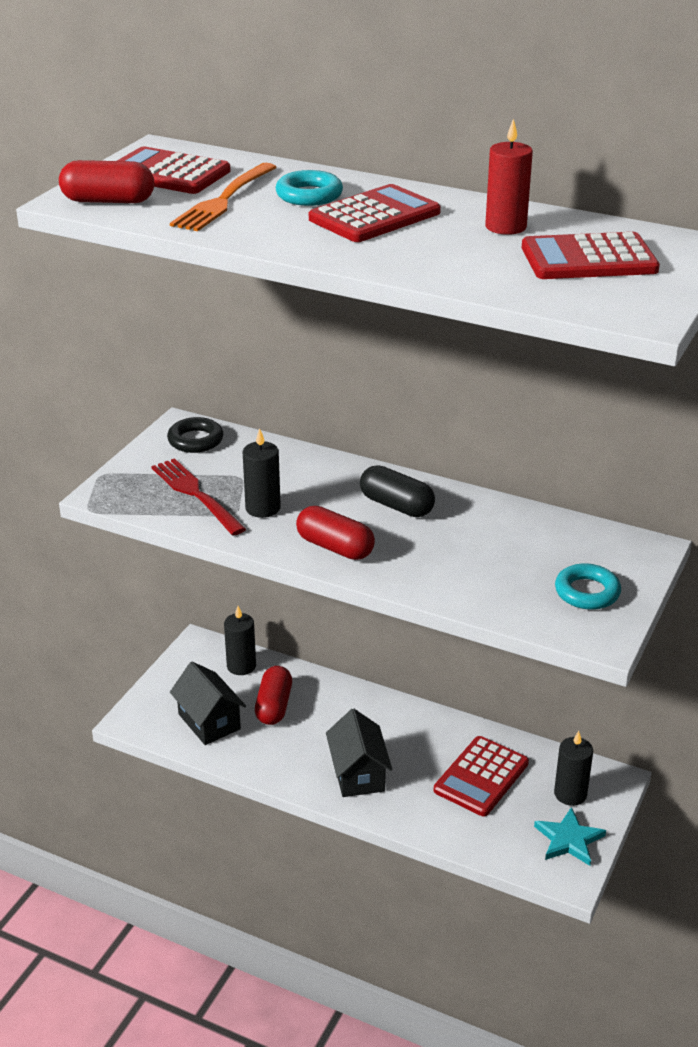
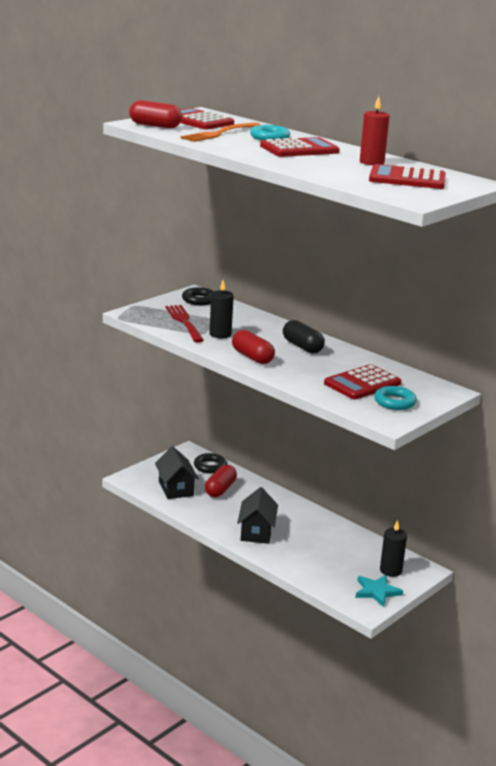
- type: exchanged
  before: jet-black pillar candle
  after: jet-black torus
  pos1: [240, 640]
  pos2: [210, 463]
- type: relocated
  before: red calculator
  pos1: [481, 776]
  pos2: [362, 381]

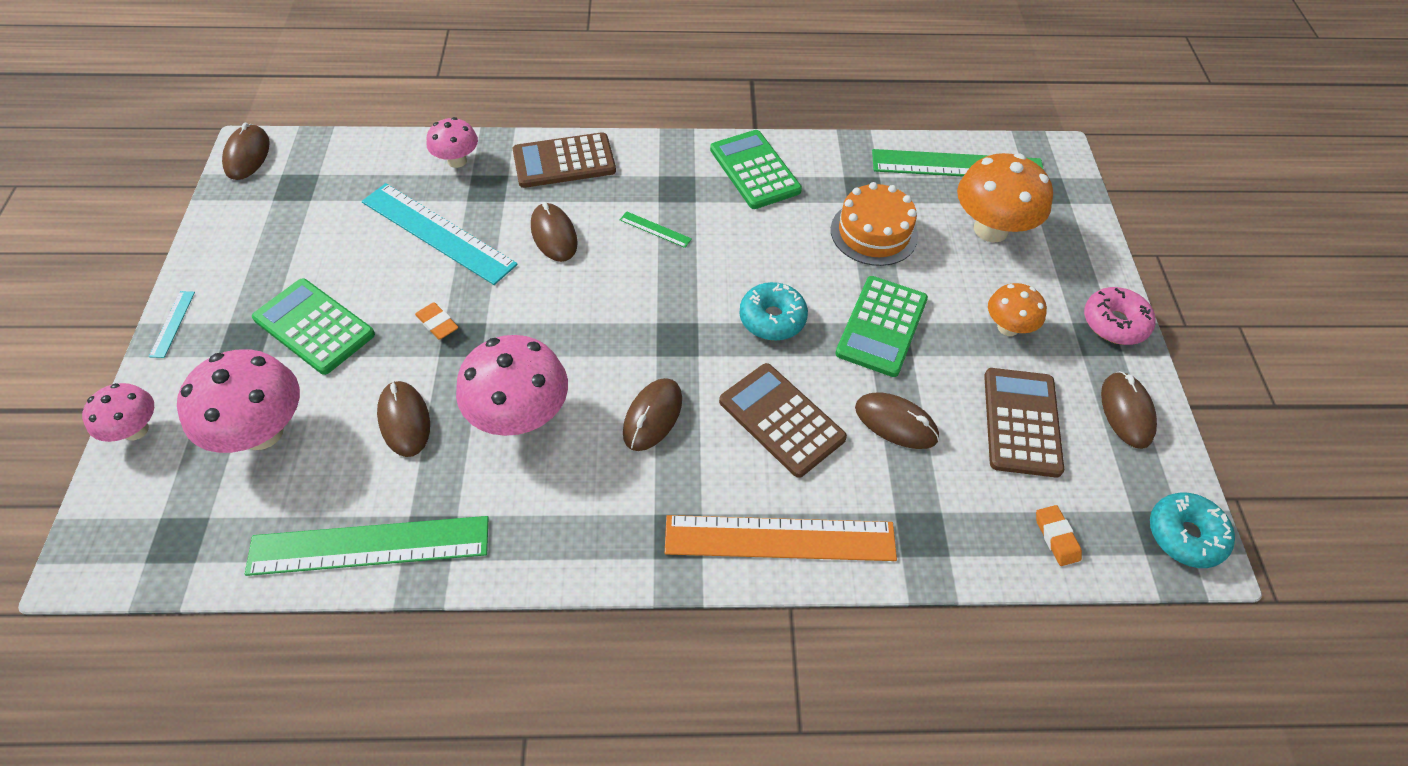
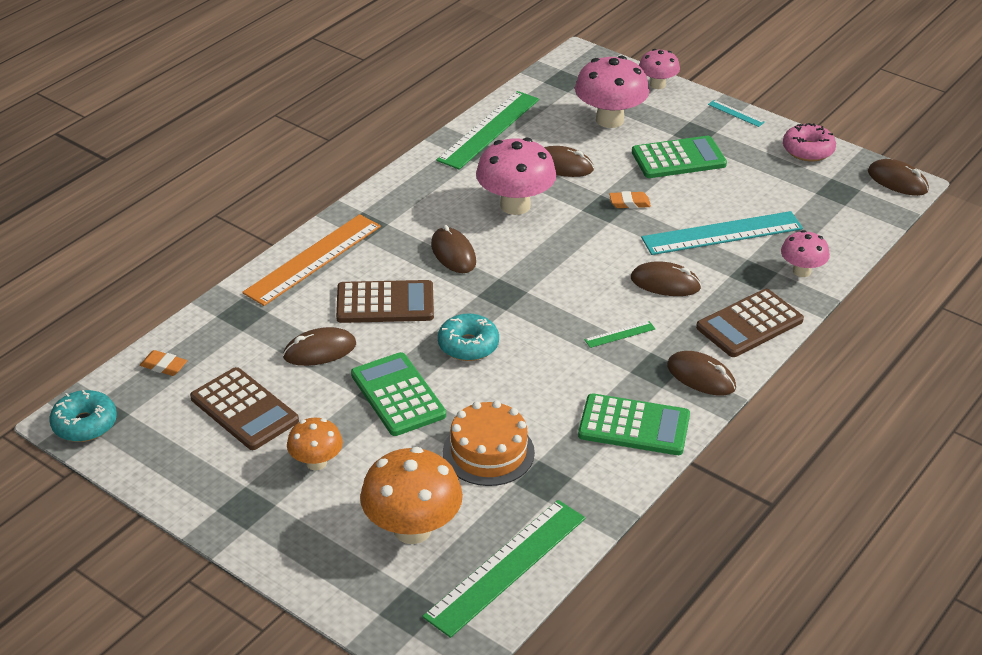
- type: spun
  before: brown calculator
  pos1: [564, 160]
  pos2: [750, 323]
  turn: -150
- type: relocated
  before: rose-pink doughnut
  pos1: [1120, 316]
  pos2: [809, 142]
- type: relocated
  before: brown mouse
  pos1: [1129, 410]
  pos2: [701, 373]

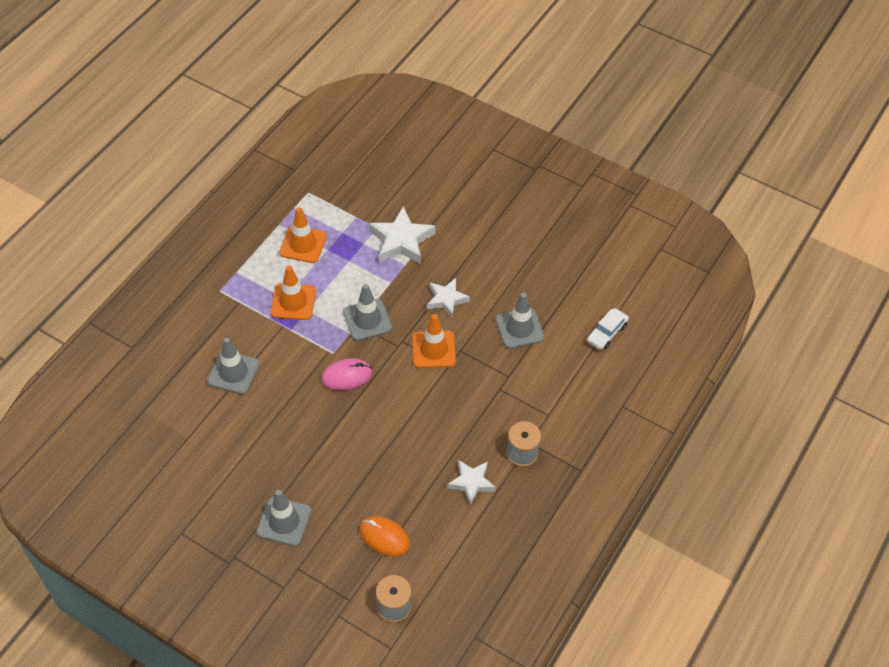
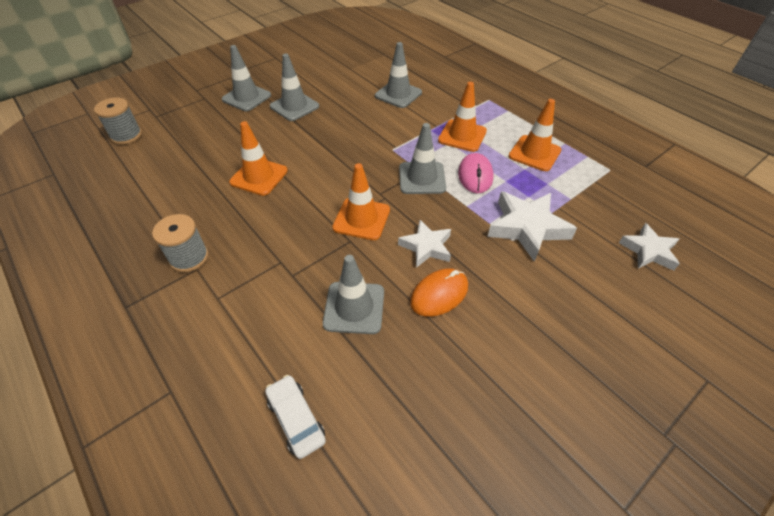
- type: relocated
  before: rose-pink mouse
  pos1: [346, 374]
  pos2: [475, 173]
- type: relocated
  before: snow-white star
  pos1: [471, 482]
  pos2: [649, 247]
- type: relocated
  before: orange-coloured mouse
  pos1: [385, 536]
  pos2: [439, 292]
- type: appeared
  after: grey traffic cone
  pos2: [294, 87]
- type: appeared
  after: orange-coloured traffic cone
  pos2: [258, 158]

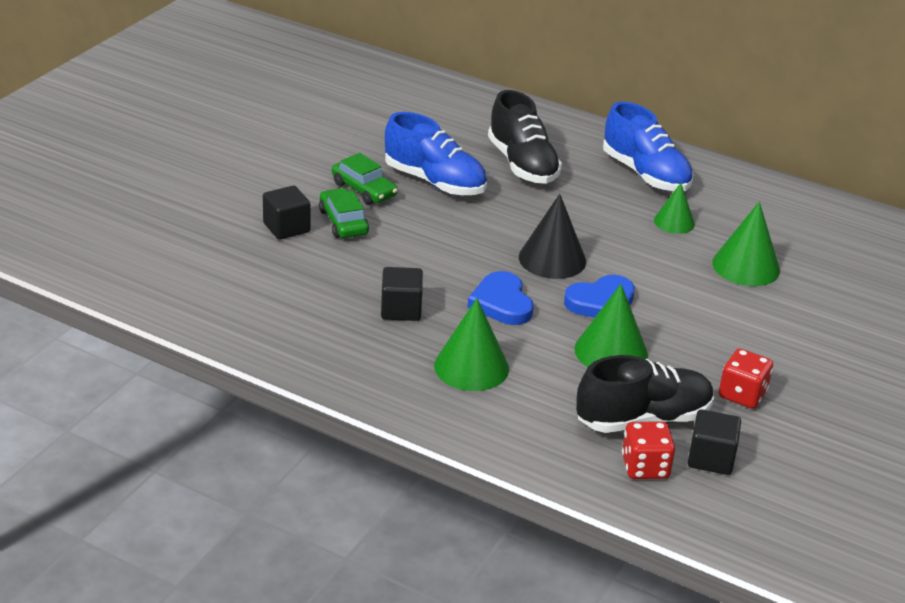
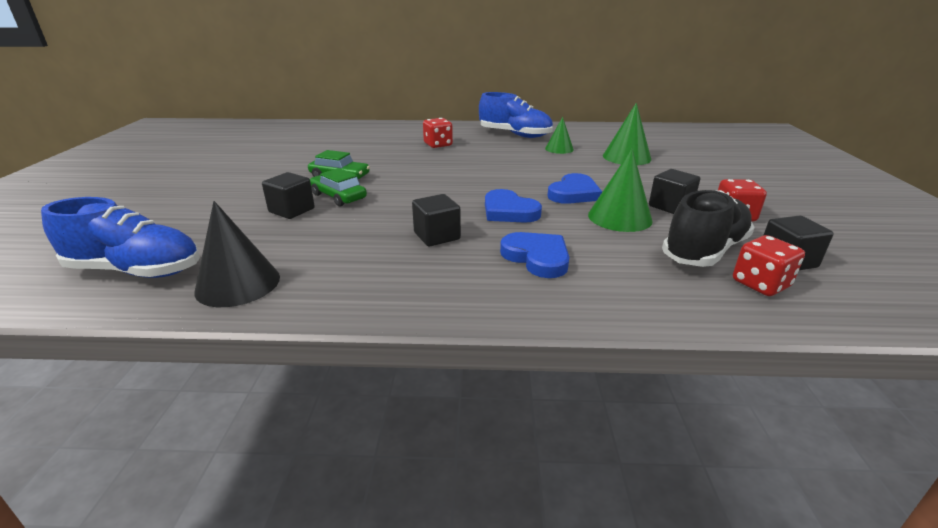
- type: exchanged
  before: jet-black sneaker
  after: red game die
  pos1: [525, 137]
  pos2: [438, 133]
- type: relocated
  before: cobalt sneaker
  pos1: [436, 154]
  pos2: [120, 237]
- type: relocated
  before: jet-black cone shape
  pos1: [552, 236]
  pos2: [237, 254]
- type: exchanged
  before: emerald cone shape
  after: cobalt love heart
  pos1: [471, 344]
  pos2: [535, 255]
- type: appeared
  after: jet-black block
  pos2: [674, 191]

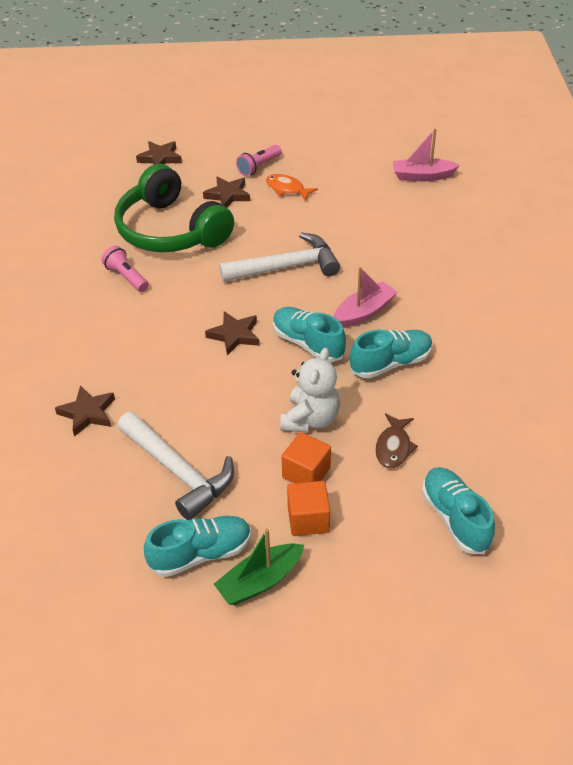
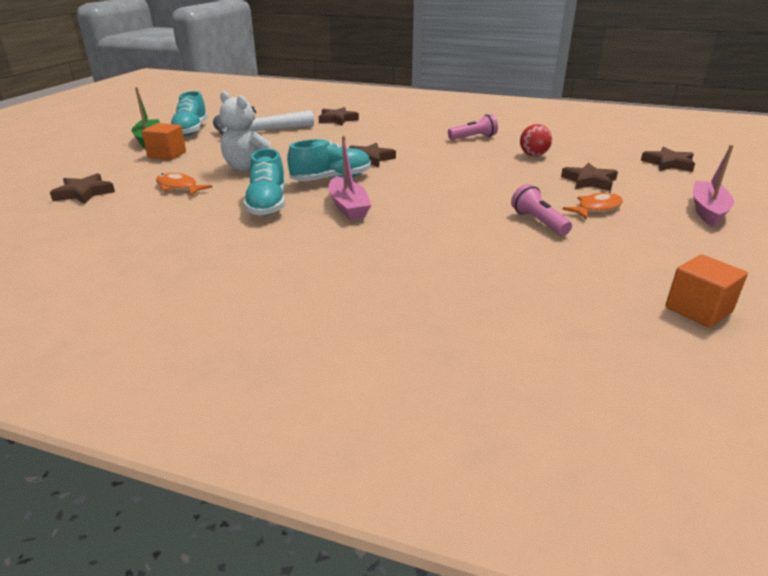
- type: relocated
  before: rose-pink toy boat
  pos1: [426, 154]
  pos2: [713, 186]
- type: relocated
  before: rose-pink pocket torch
  pos1: [259, 160]
  pos2: [541, 210]
- type: exchanged
  before: emerald headphones
  after: red play ball
  pos1: [174, 208]
  pos2: [536, 140]
- type: missing
  before: snow-white hammer
  pos1: [279, 257]
- type: colour
  before: brown toy fish
  after: orange-coloured toy fish
  pos1: [396, 441]
  pos2: [184, 184]
- type: relocated
  before: orange-coloured block
  pos1: [306, 457]
  pos2: [706, 291]
- type: exchanged
  before: aqua sneaker
  after: brown star
  pos1: [458, 510]
  pos2: [82, 188]

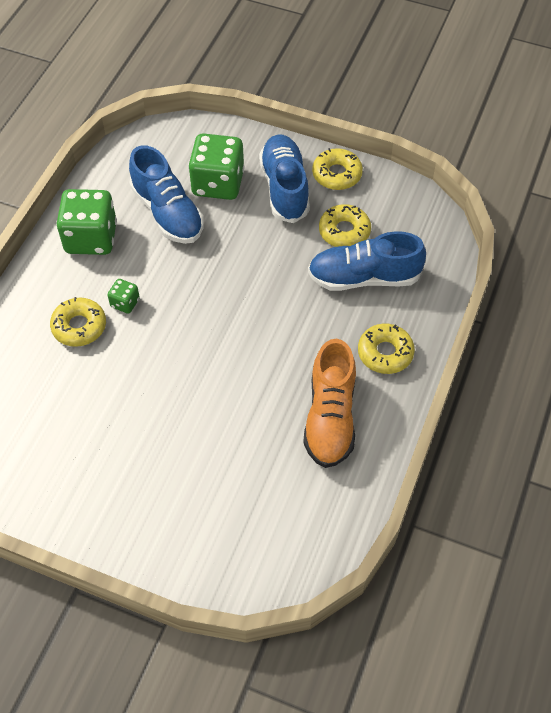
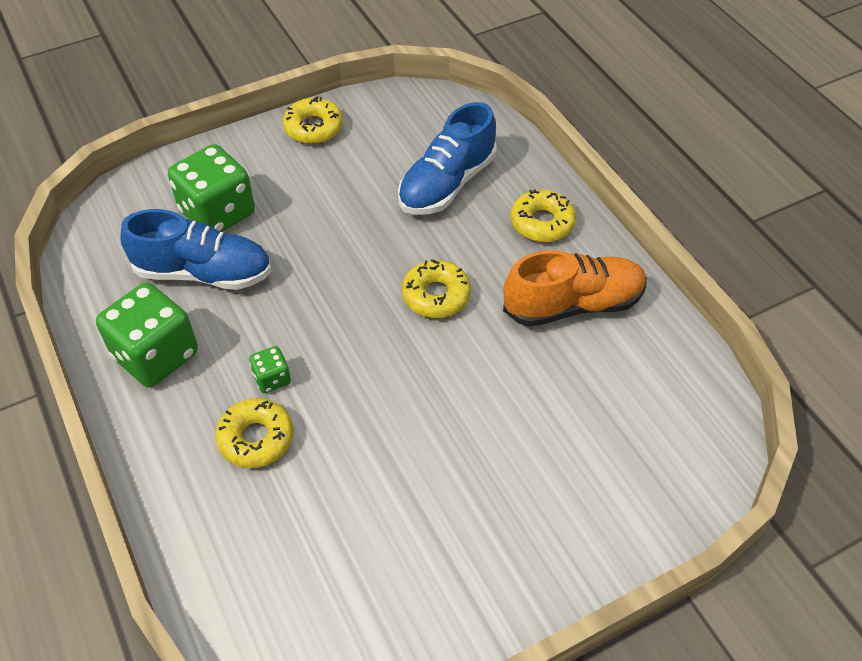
- type: missing
  before: cobalt sneaker
  pos1: [284, 178]
- type: relocated
  before: bright yellow doughnut
  pos1: [345, 225]
  pos2: [436, 288]
- type: spun
  before: orange-coloured sneaker
  pos1: [329, 403]
  pos2: [575, 288]
  turn: -60

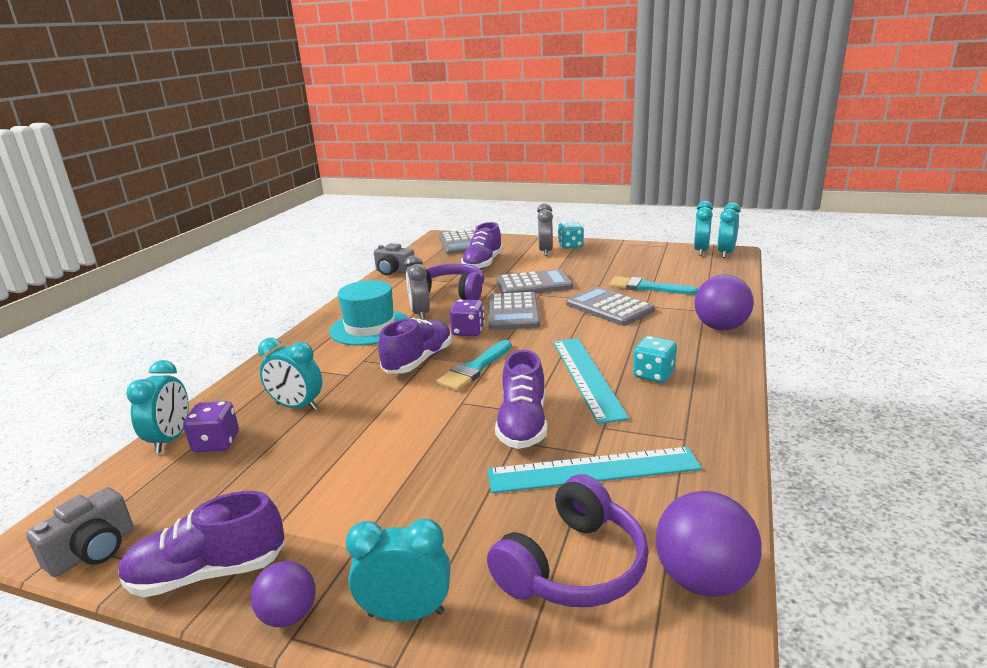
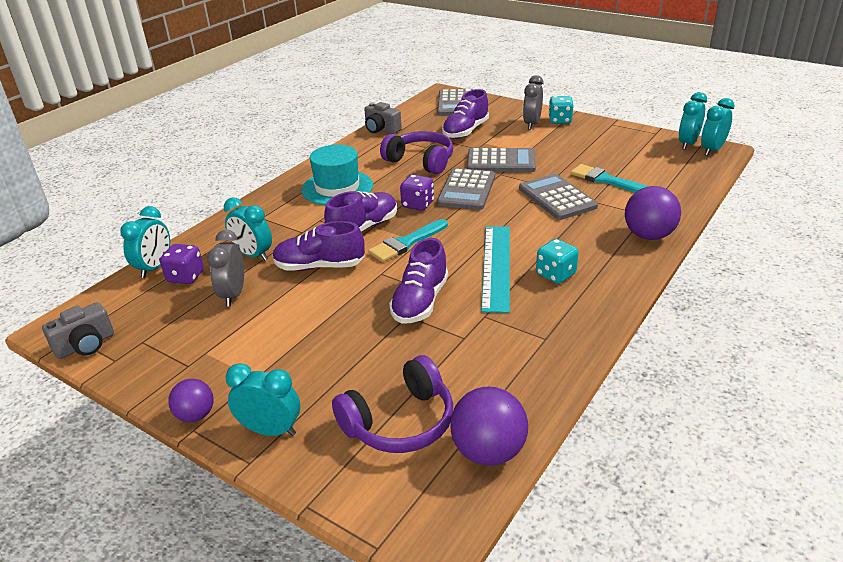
- type: relocated
  before: grey clock
  pos1: [417, 287]
  pos2: [225, 268]
- type: missing
  before: aqua ruler
  pos1: [595, 470]
- type: relocated
  before: violet sneaker
  pos1: [201, 544]
  pos2: [319, 246]

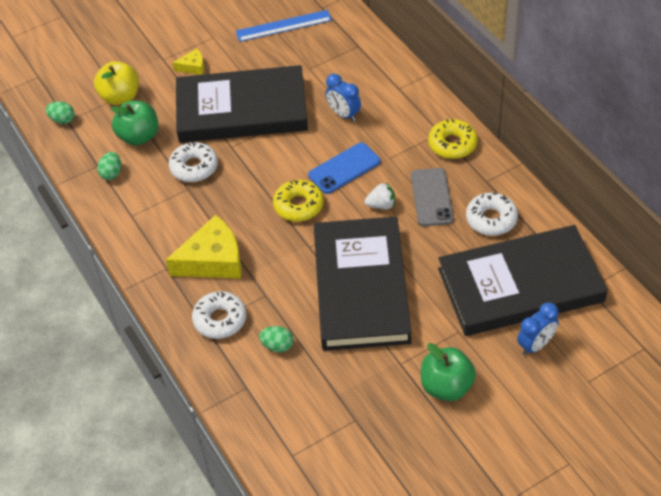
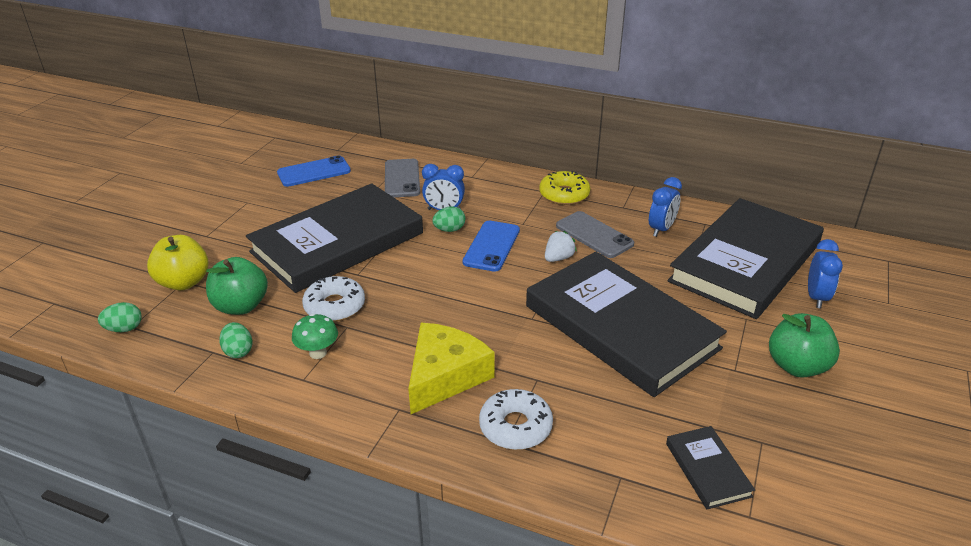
- type: exchanged
  before: cobalt ruler
  after: cobalt mobile phone
  pos1: [284, 26]
  pos2: [314, 171]
- type: missing
  before: bright yellow cheese wedge
  pos1: [188, 61]
- type: missing
  before: bright yellow doughnut
  pos1: [298, 201]
- type: exchanged
  before: snow-white doughnut
  after: cobalt clock
  pos1: [492, 214]
  pos2: [665, 207]
- type: relocated
  before: emerald egg shape
  pos1: [276, 339]
  pos2: [449, 219]
- type: appeared
  after: grey mobile phone
  pos2: [402, 178]
- type: appeared
  after: emerald mushroom
  pos2: [315, 336]
- type: appeared
  after: jet-black hardback
  pos2: [710, 467]

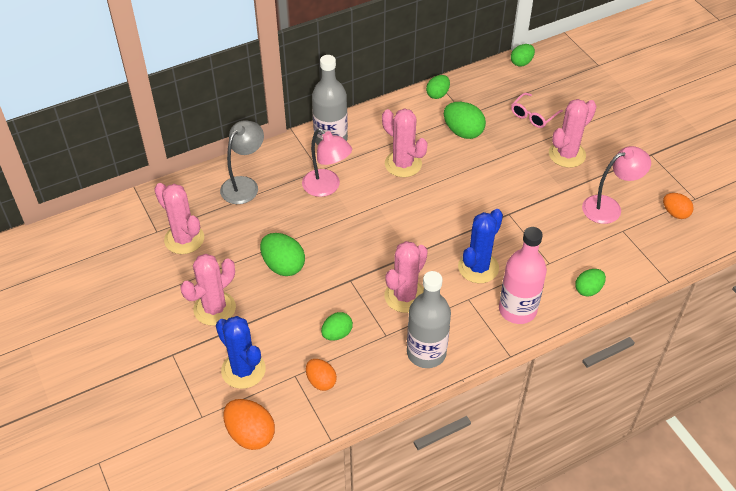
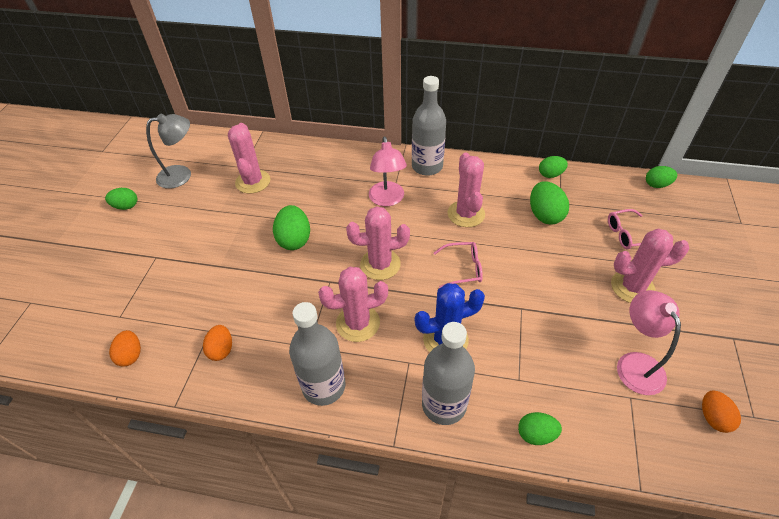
- type: relocated
  before: grey lamp
  pos1: [242, 162]
  pos2: [168, 151]
- type: spun
  before: rose-pink lamp
  pos1: [616, 185]
  pos2: [649, 342]
  turn: -120
- type: colour
  before: rose-pink bottle
  after: grey bottle
  pos1: [523, 275]
  pos2: [448, 373]
- type: relocated
  before: rose-pink cactus
  pos1: [208, 290]
  pos2: [378, 243]
- type: relocated
  before: emerald egg shape
  pos1: [337, 326]
  pos2: [121, 199]
- type: missing
  before: cobalt cactus
  pos1: [241, 352]
- type: size
  before: orange-coloured egg shape
  pos1: [249, 424]
  pos2: [125, 348]
  scale: 0.65
- type: appeared
  after: rose-pink glasses
  pos2: [458, 265]

